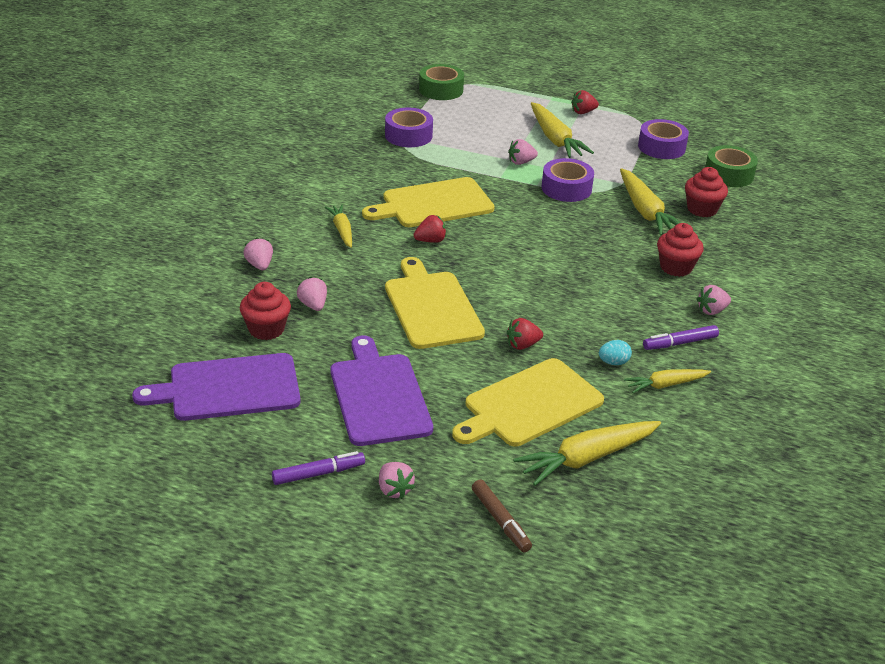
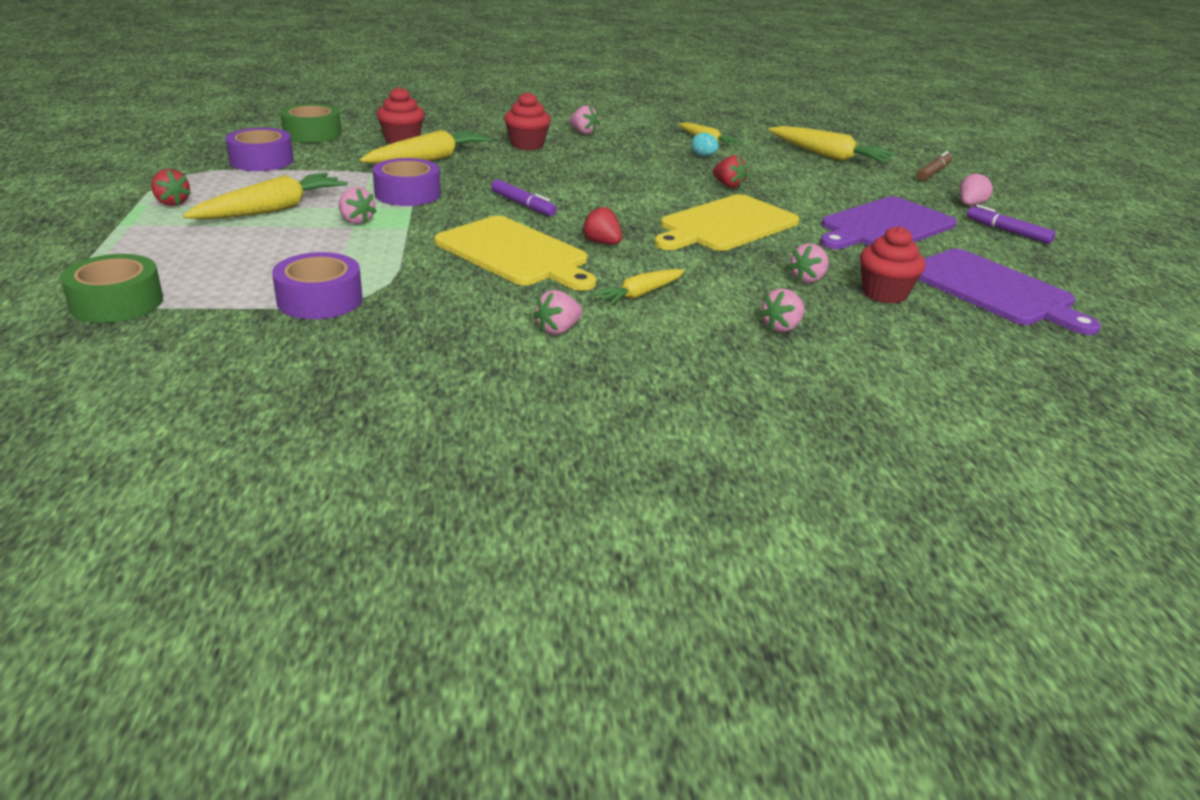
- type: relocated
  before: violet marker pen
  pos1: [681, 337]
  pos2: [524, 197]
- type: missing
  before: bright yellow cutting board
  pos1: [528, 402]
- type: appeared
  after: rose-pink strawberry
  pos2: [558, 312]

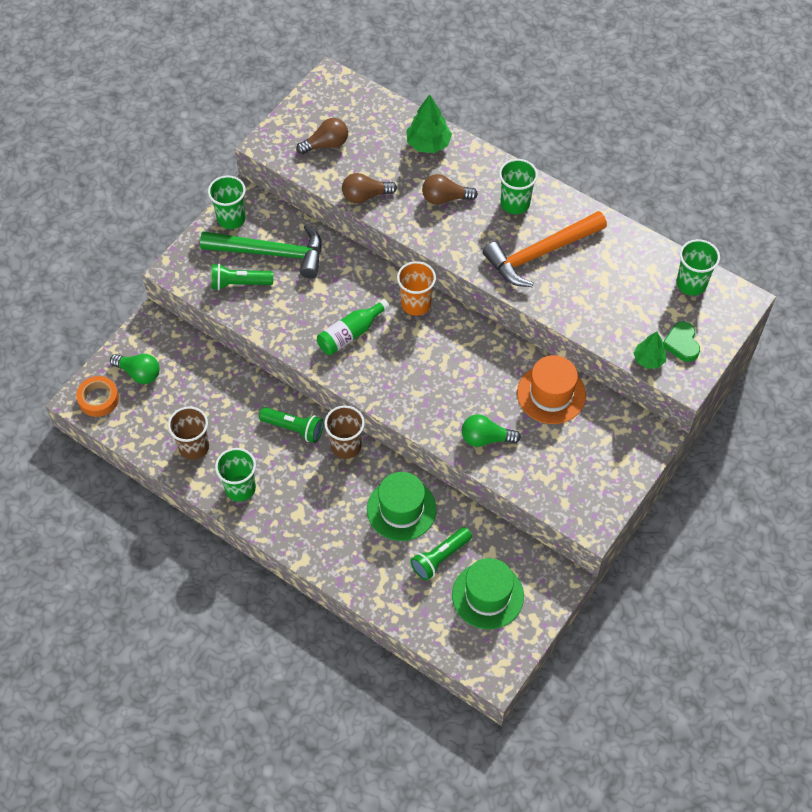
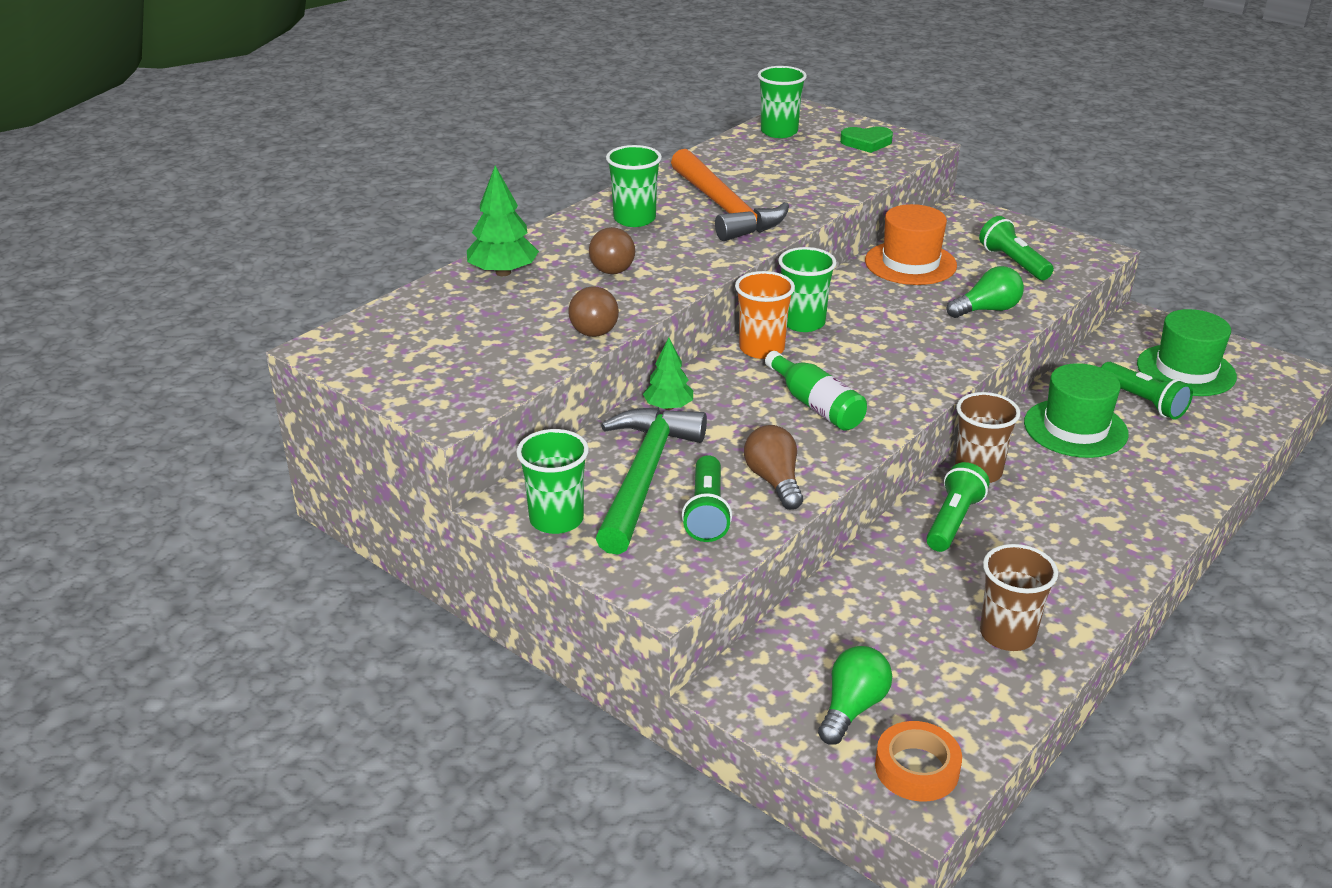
- type: relocated
  before: brown light bulb
  pos1: [322, 136]
  pos2: [773, 467]
- type: relocated
  before: emerald fir tree
  pos1: [650, 350]
  pos2: [668, 374]
- type: spun
  before: emerald light bulb
  pos1: [491, 430]
  pos2: [985, 292]
  turn: -120
- type: relocated
  before: emerald tumbler
  pos1: [235, 474]
  pos2: [807, 289]
- type: appeared
  after: emerald pocket torch
  pos2: [1016, 248]

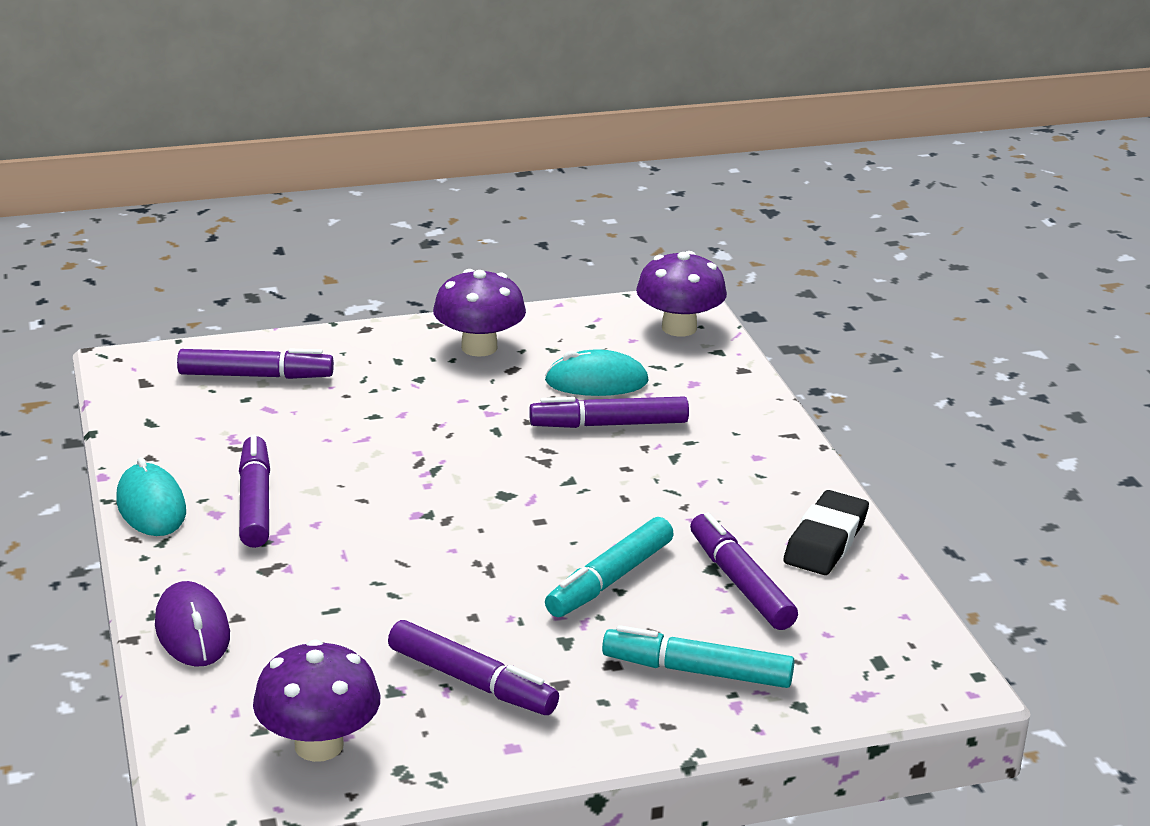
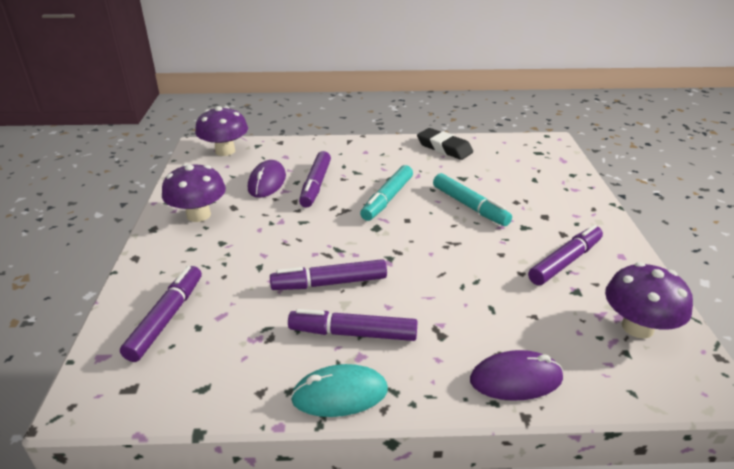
- type: colour
  before: aqua mouse
  after: violet mouse
  pos1: [597, 372]
  pos2: [267, 179]
- type: relocated
  before: violet marker pen
  pos1: [744, 571]
  pos2: [328, 274]
- type: relocated
  before: aqua marker pen
  pos1: [698, 656]
  pos2: [386, 193]

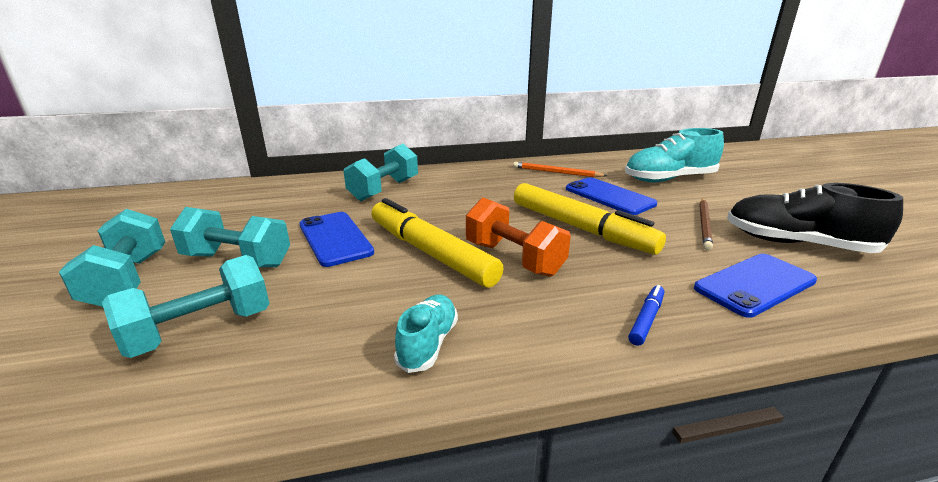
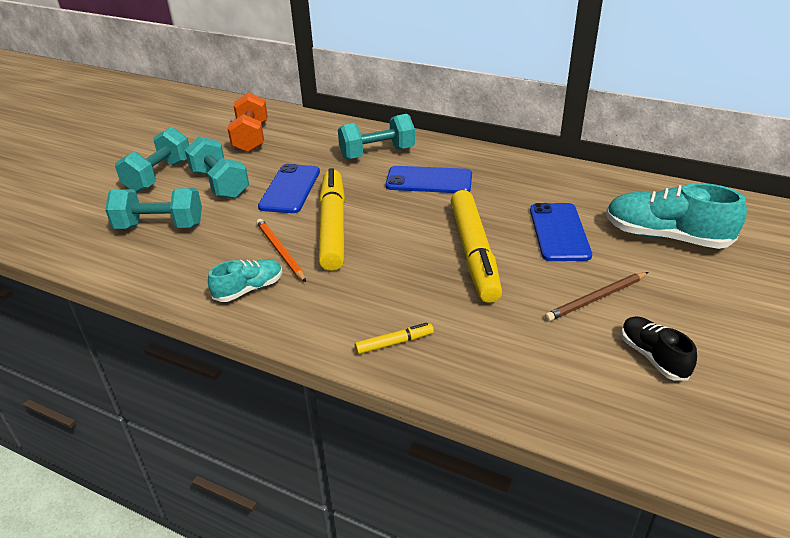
- type: relocated
  before: orange-coloured pencil
  pos1: [560, 169]
  pos2: [281, 250]
- type: size
  before: jet-black sneaker
  pos1: [815, 218]
  pos2: [659, 348]
  scale: 0.57
- type: relocated
  before: orange-coloured free weight
  pos1: [518, 237]
  pos2: [247, 122]
- type: relocated
  before: cobalt mobile phone
  pos1: [755, 286]
  pos2: [429, 179]
- type: colour
  before: cobalt marker pen
  after: bright yellow marker pen
  pos1: [646, 315]
  pos2: [394, 338]

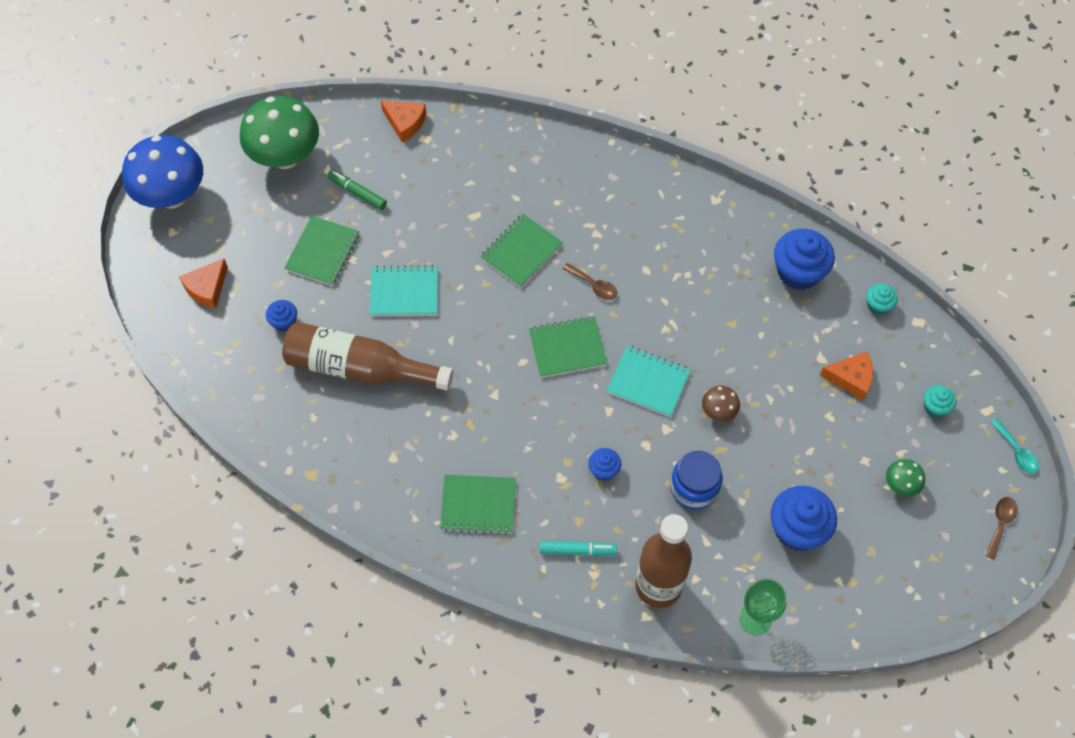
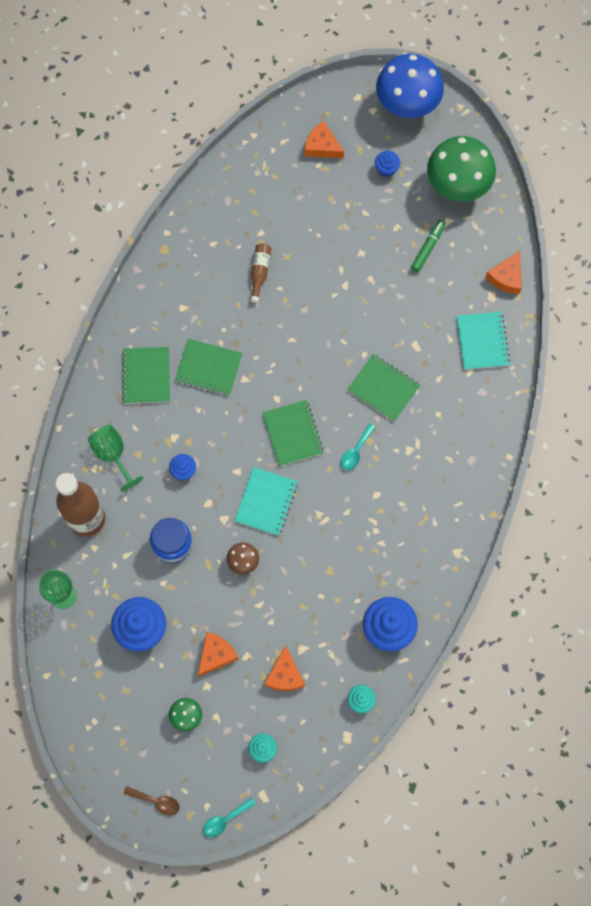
- type: relocated
  before: emerald notepad
  pos1: [321, 251]
  pos2: [209, 367]
- type: colour
  before: brown spoon
  after: aqua spoon
  pos1: [590, 281]
  pos2: [358, 446]
- type: relocated
  before: aqua notepad
  pos1: [404, 291]
  pos2: [483, 341]
- type: relocated
  before: cobalt cupcake
  pos1: [281, 316]
  pos2: [387, 164]
- type: size
  before: brown bottle
  pos1: [367, 356]
  pos2: [261, 273]
  scale: 0.44
- type: exchanged
  before: aqua marker pen
  after: emerald wine glass
  pos1: [578, 548]
  pos2: [115, 458]
- type: appeared
  after: orange-coloured cheese wedge
  pos2: [218, 654]

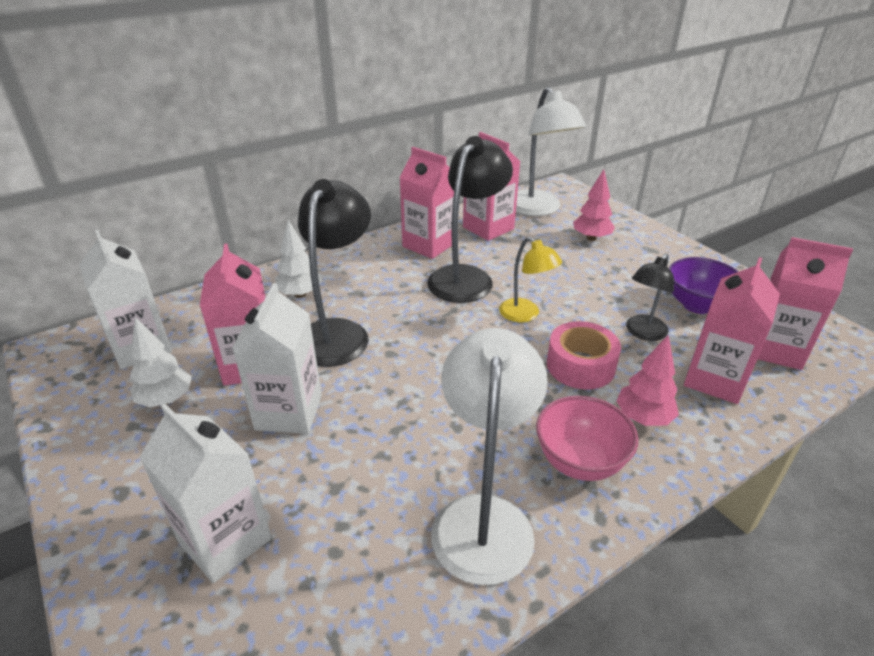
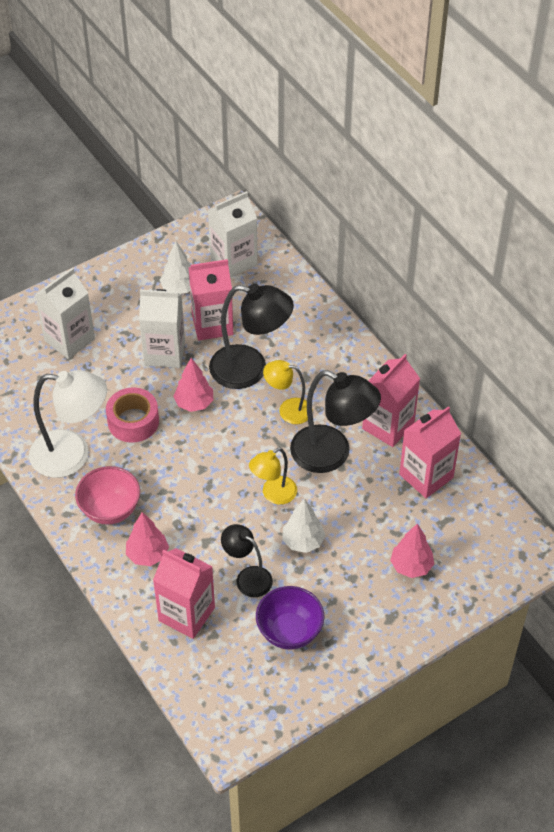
- type: missing
  before: snow-white lamp
  pos1: [551, 151]
- type: relocated
  before: snow-white fir tree
  pos1: [298, 259]
  pos2: [303, 525]
- type: missing
  before: rose-pink milk carton
  pos1: [805, 303]
- type: relocated
  before: rose-pink sticky tape
  pos1: [584, 355]
  pos2: [132, 415]
- type: appeared
  after: rose-pink fir tree
  pos2: [193, 385]
- type: appeared
  after: bright yellow lamp
  pos2: [288, 392]

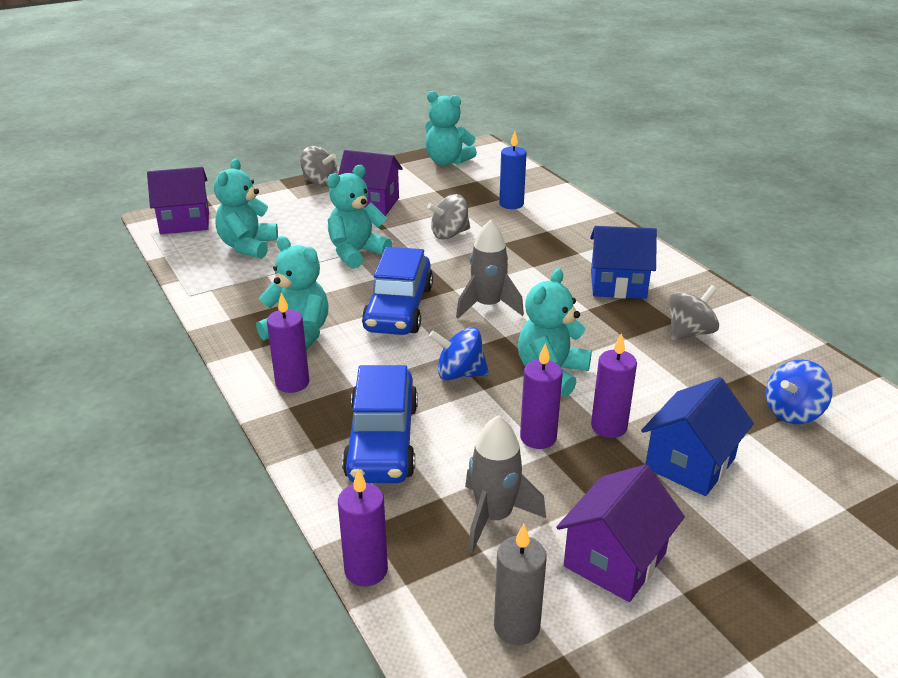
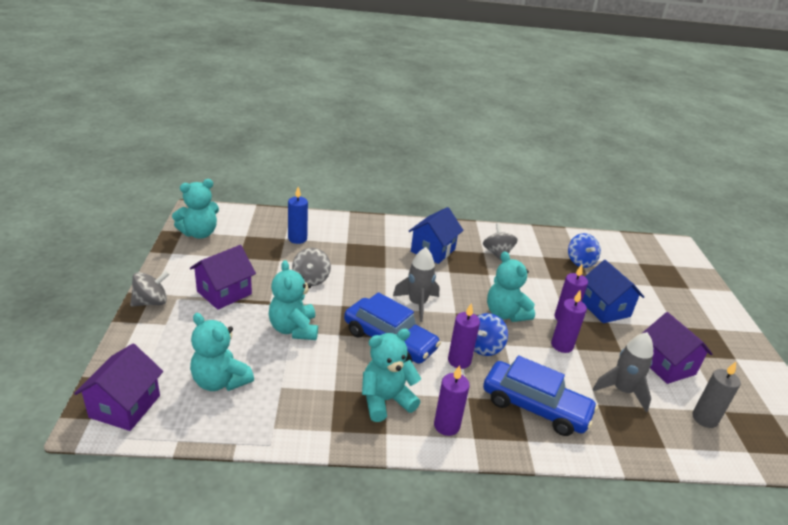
- type: relocated
  before: violet pillar candle
  pos1: [363, 527]
  pos2: [464, 336]

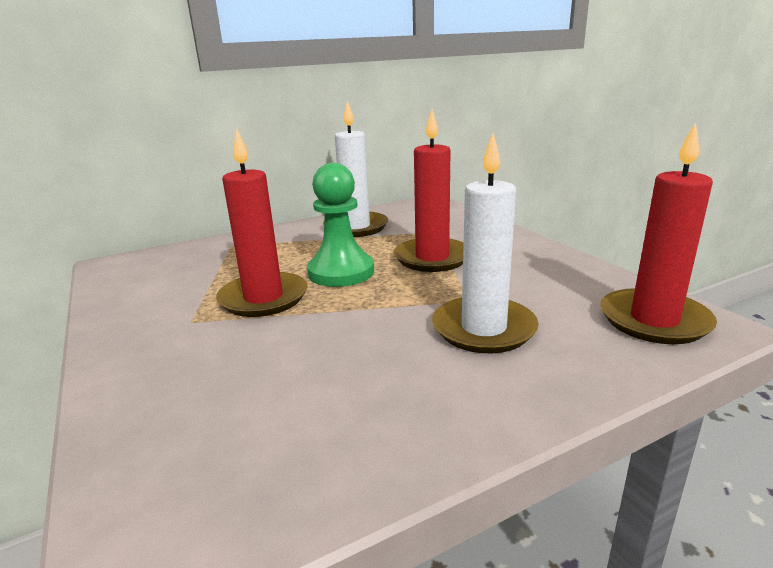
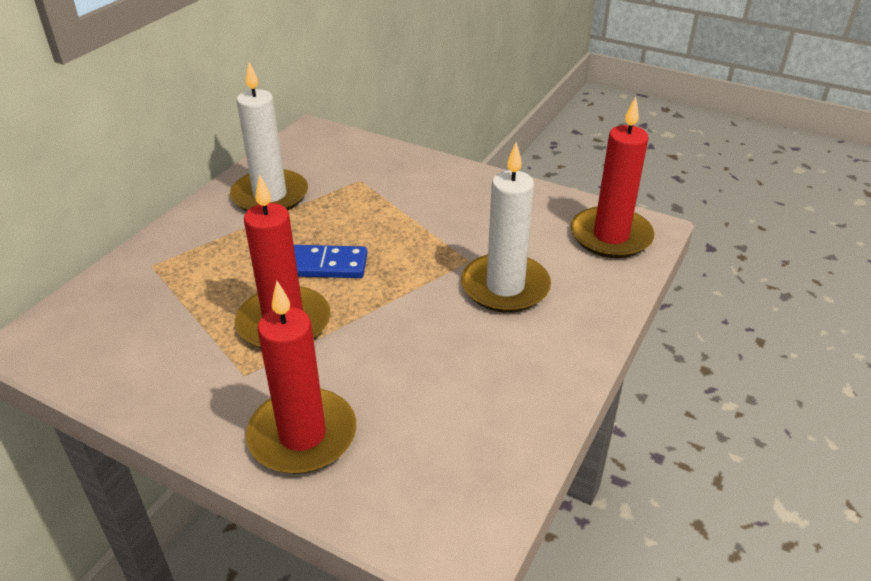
- type: relocated
  before: red pillar candle
  pos1: [429, 190]
  pos2: [301, 377]
- type: exchanged
  before: emerald chess pawn
  after: cobalt domino
  pos1: [340, 225]
  pos2: [330, 261]

